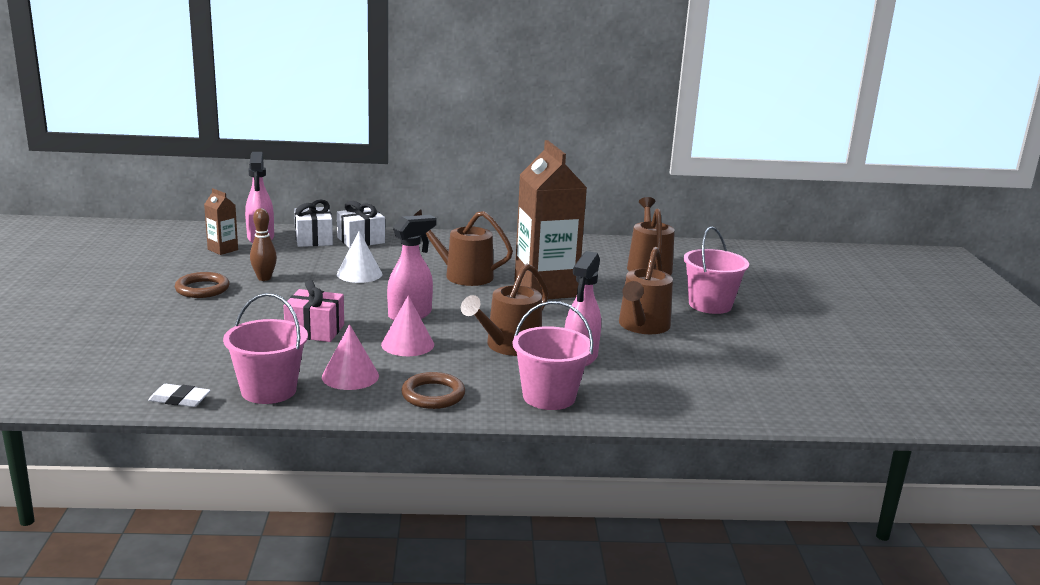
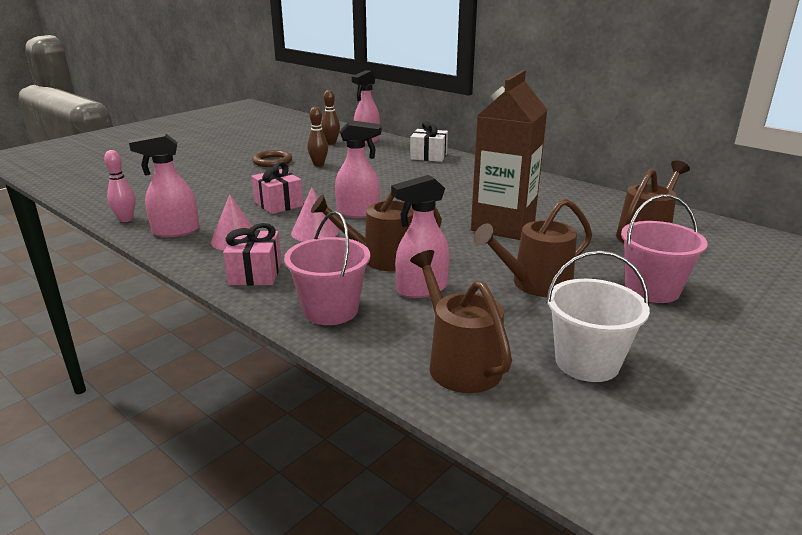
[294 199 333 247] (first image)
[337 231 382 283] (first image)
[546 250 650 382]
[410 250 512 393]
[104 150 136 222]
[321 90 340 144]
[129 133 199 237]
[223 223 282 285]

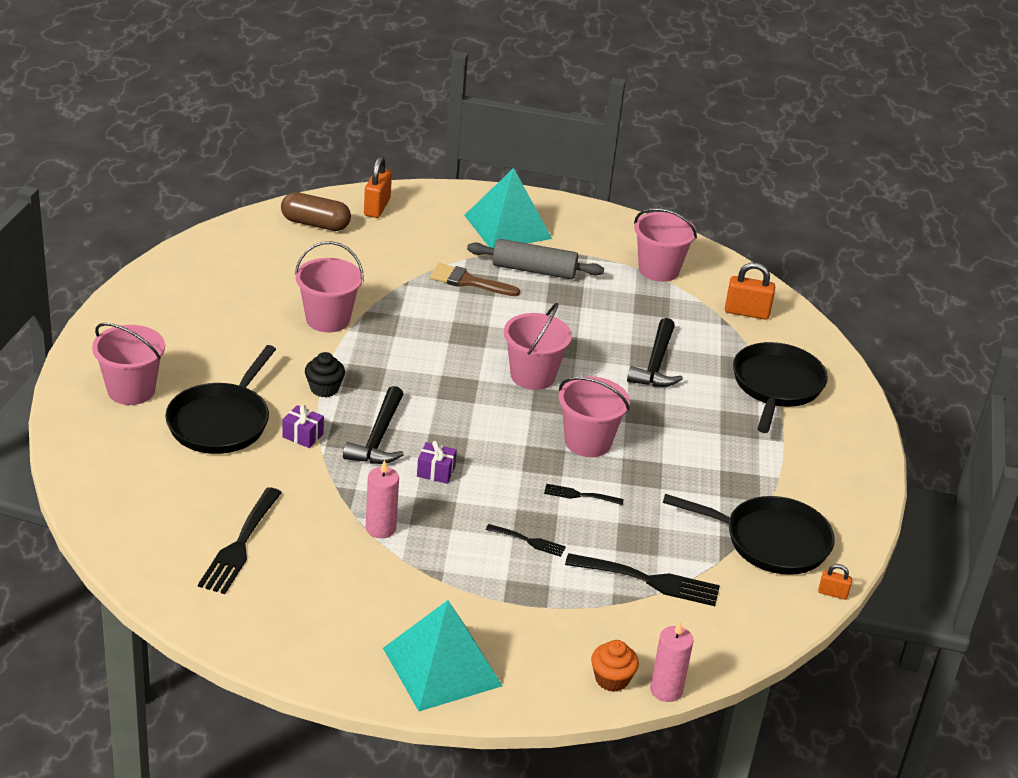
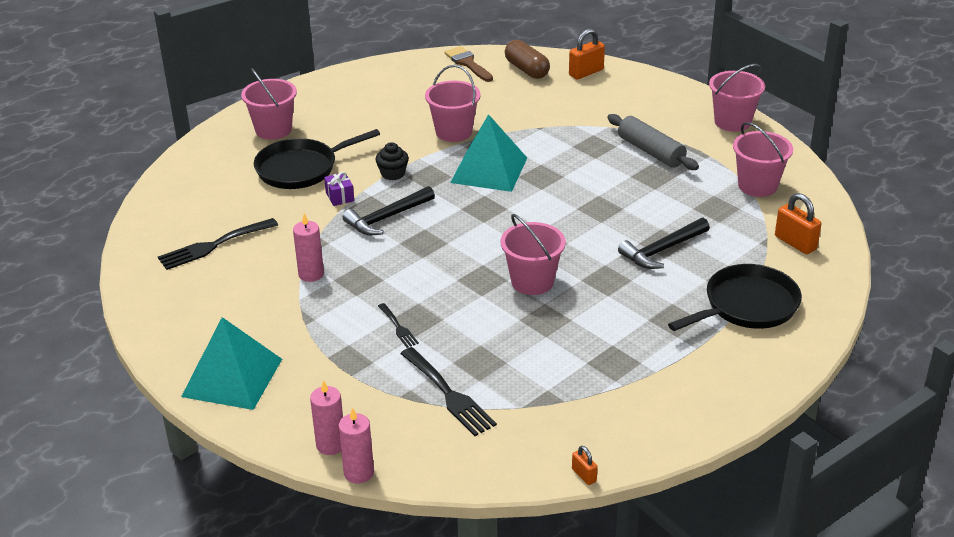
[417 441 457 484] (first image)
[544 484 624 505] (first image)
[663 494 835 575] (first image)
[444 46 493 82]
[450 114 527 192]
[709 64 765 132]
[310 380 343 455]

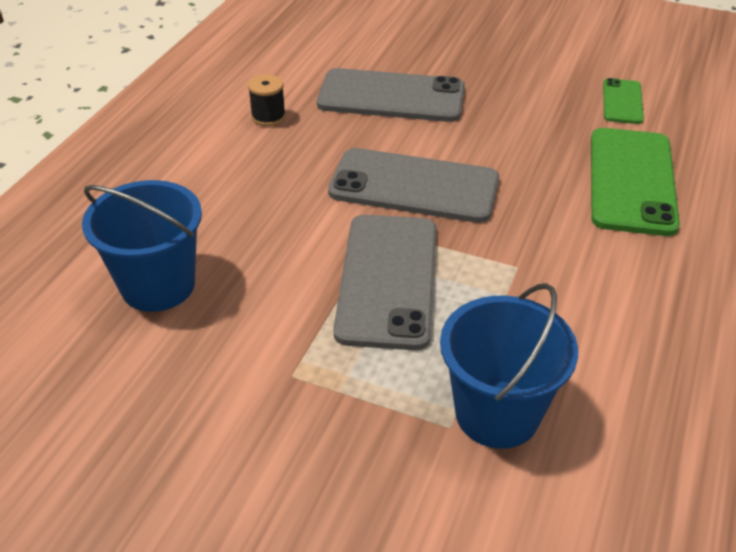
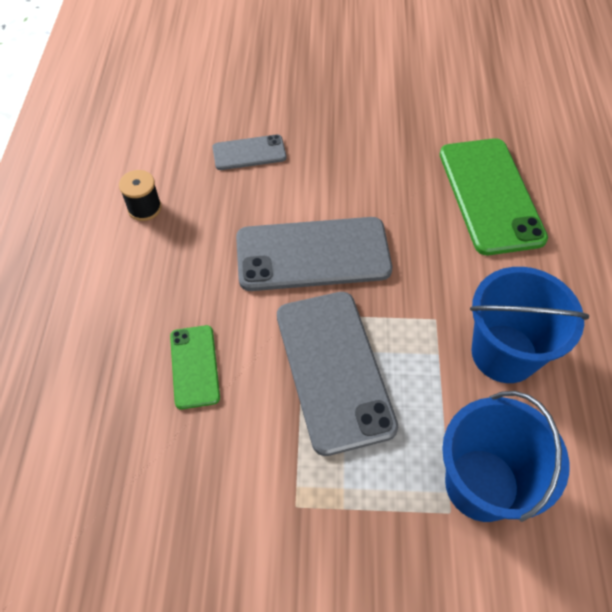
[470 267 589 383]
[170 325 220 409]
[213 135 286 170]

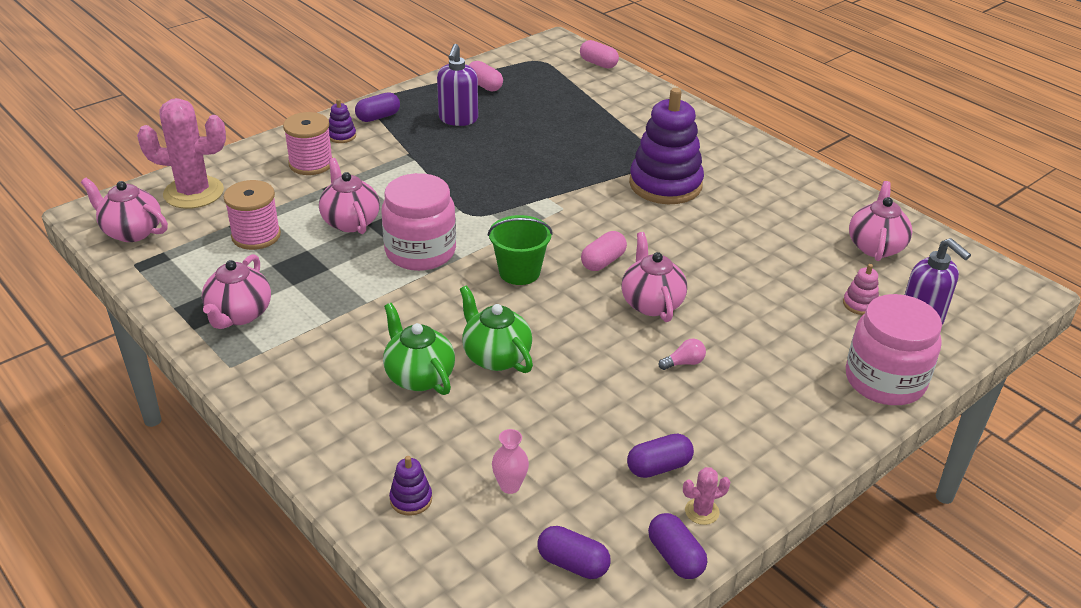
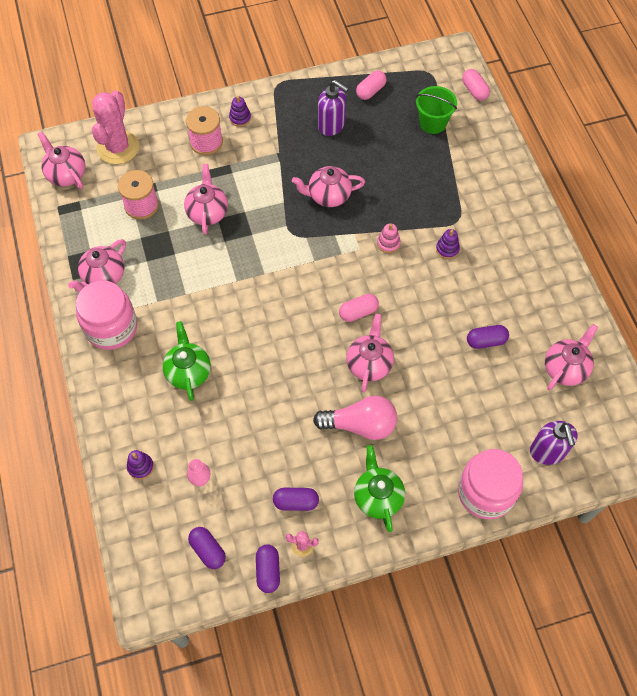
[292 166 365 207]
[467 325 509 349]
[76 280 137 350]
[354 445 405 532]
[416 86 457 134]
[377 223 401 253]
[92 90 139 164]
[318 80 349 136]
[356 70 387 100]
[436 229 460 259]
[313 396 397 440]

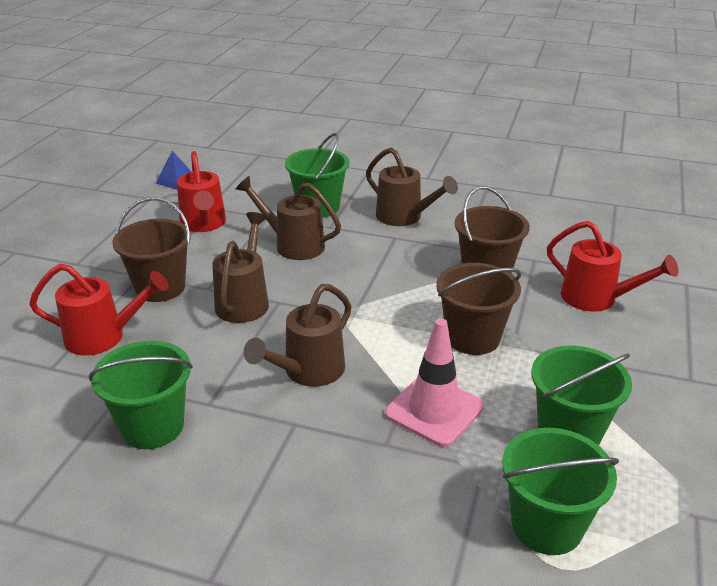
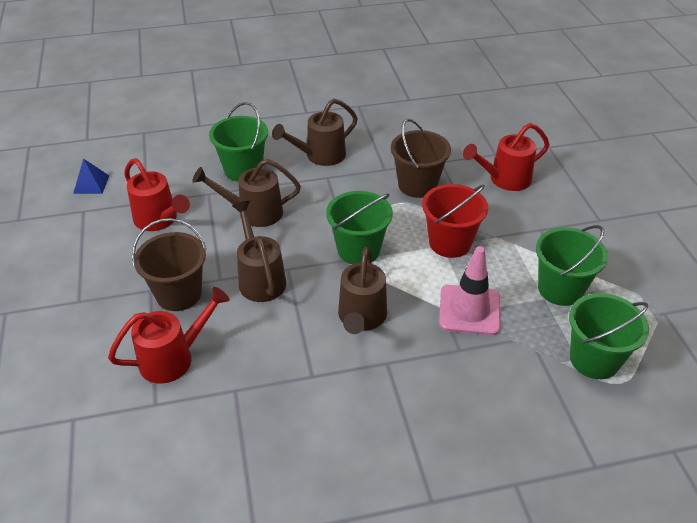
[326 191 393 264]
[422 184 488 258]
[272 99 358 166]
[463 123 549 191]

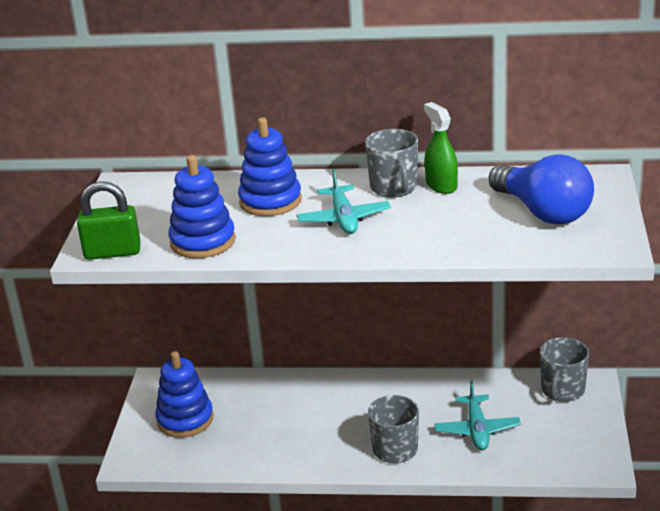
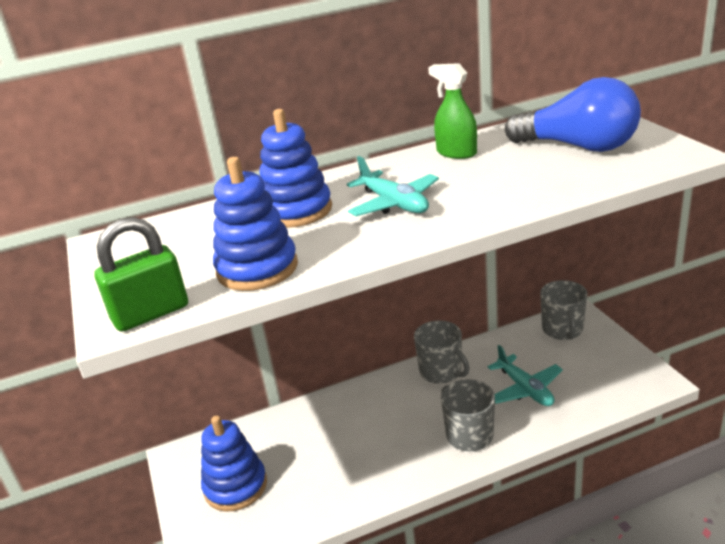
[414 320 470 384]

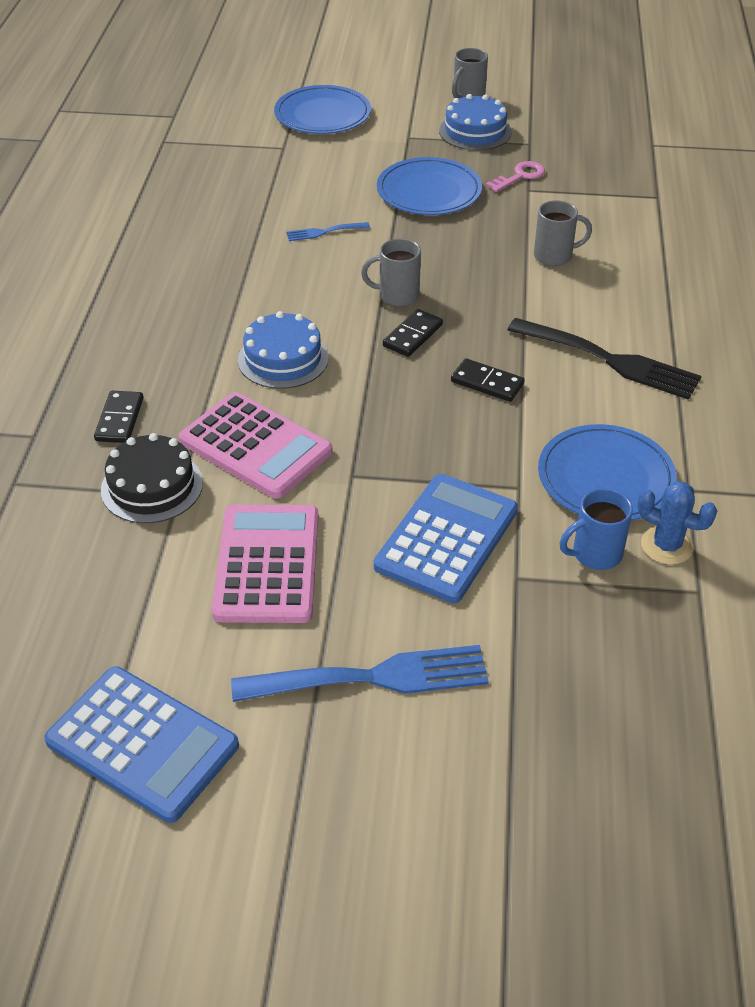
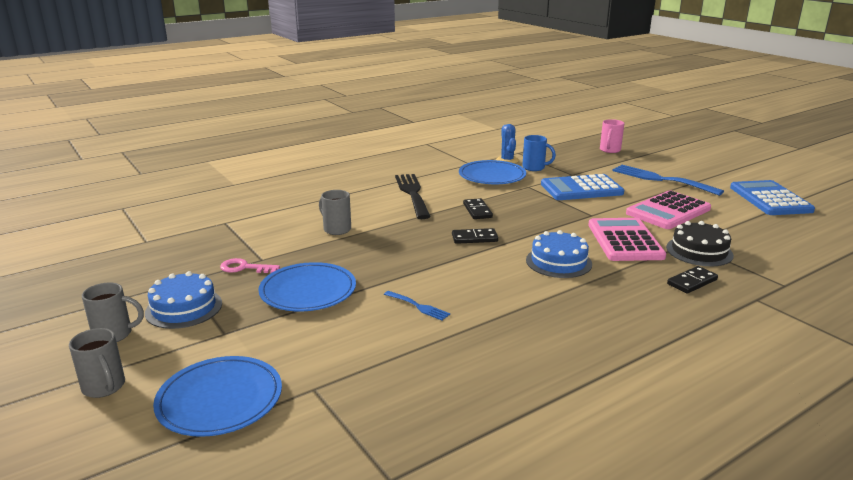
[600 119 624 153]
[69 328 125 398]

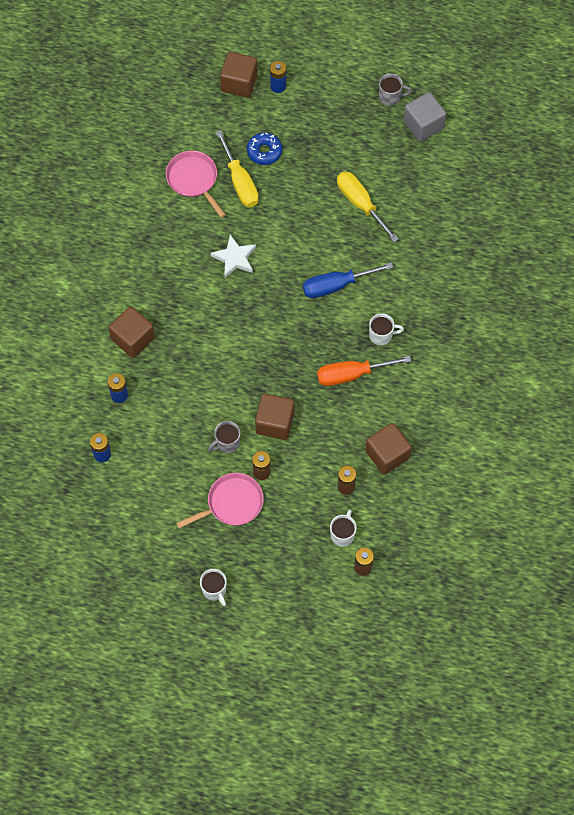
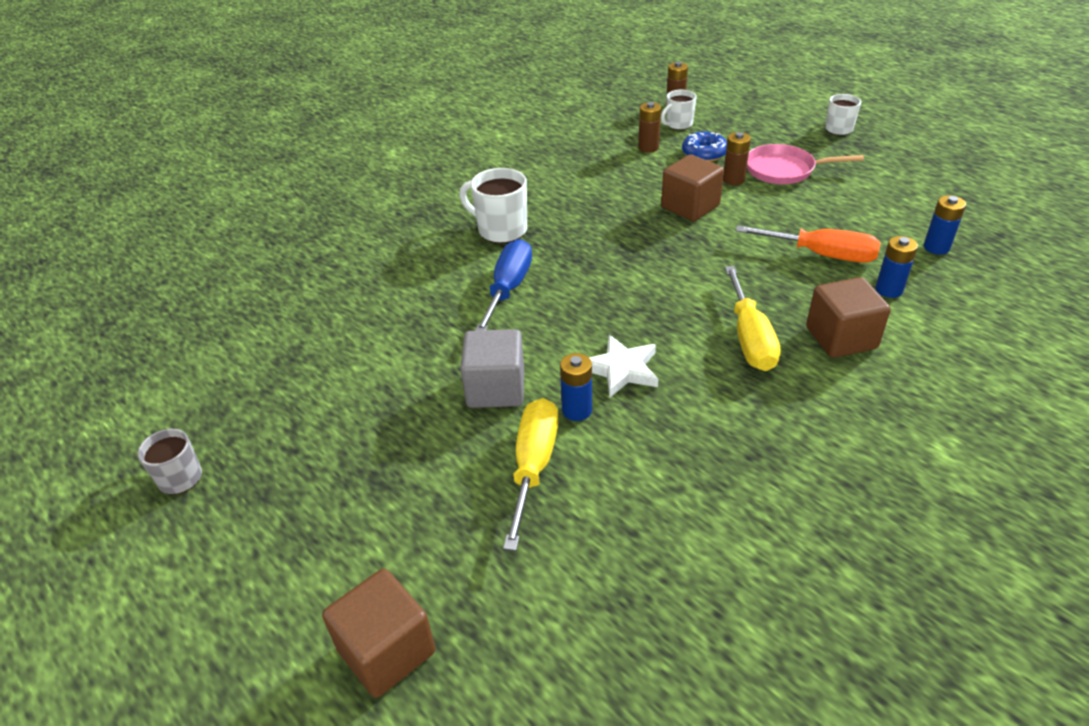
[166 151 226 218] (first image)
[208 421 240 453] (first image)
[365 423 412 475] (first image)
[682 132 727 162]
[560 353 592 421]
[735 225 881 263]
[725 266 781 371]
[460 329 524 408]
[475 239 532 331]
[459 168 527 243]

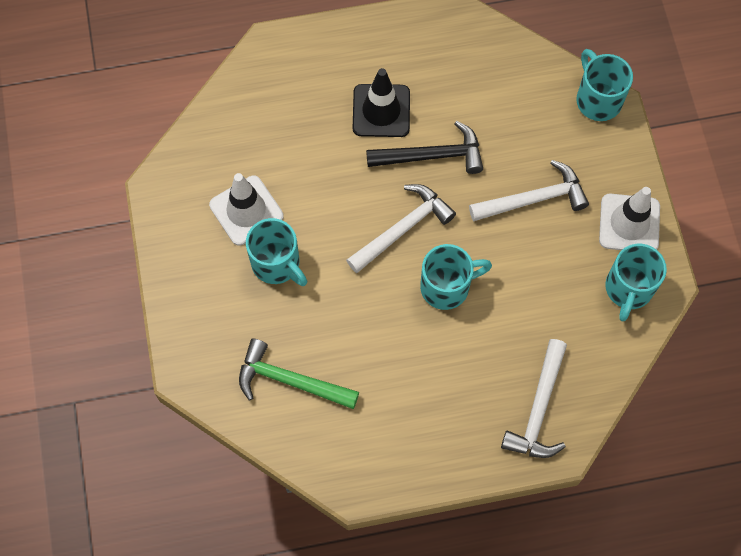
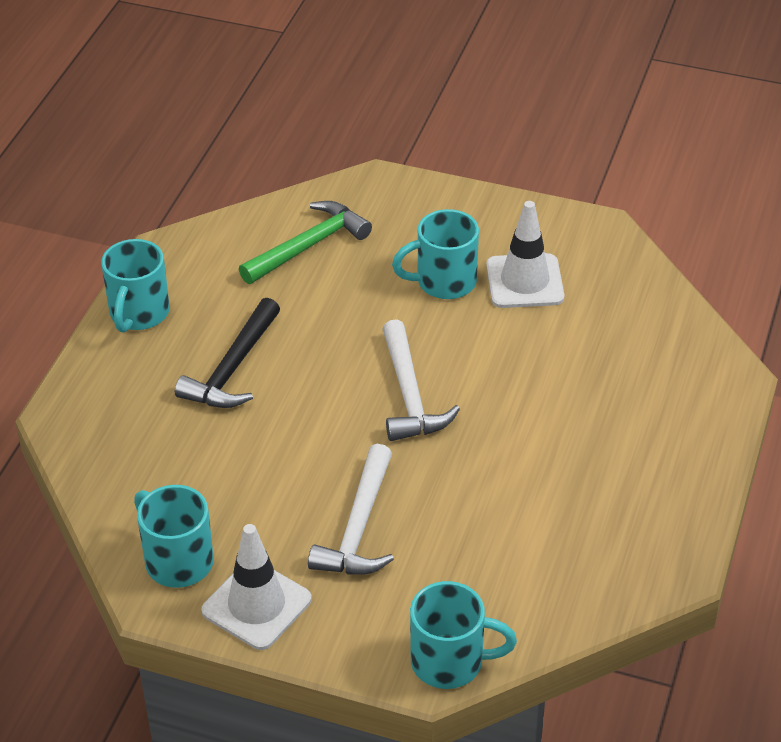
[353 68 410 137] (first image)
[501 339 567 458] (first image)
[175 298 280 408]
[101 239 170 333]

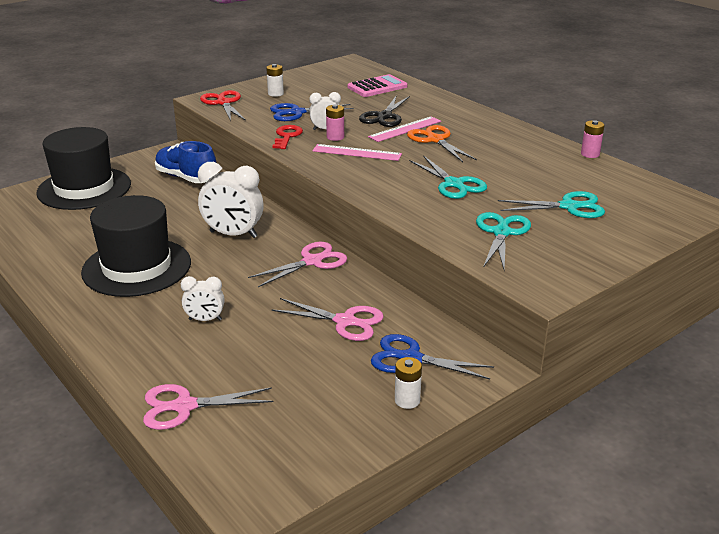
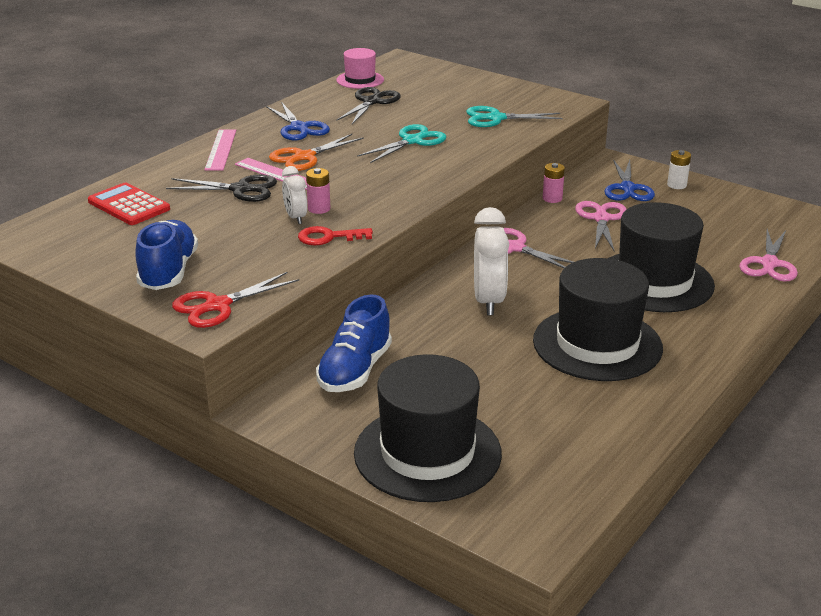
[498 191 605 218] (first image)
[336 48 384 89]
[336 87 401 124]
[266 102 330 141]
[204 129 236 171]
[543 163 565 203]
[608 202 715 312]
[135 220 198 290]
[88 182 170 225]
[739 229 798 281]

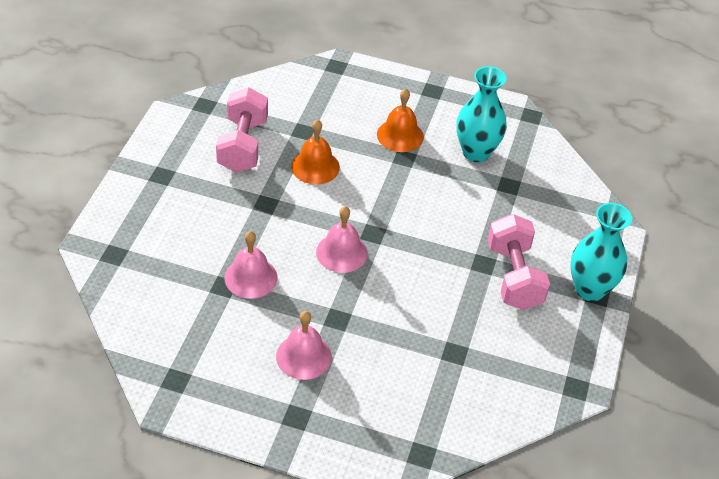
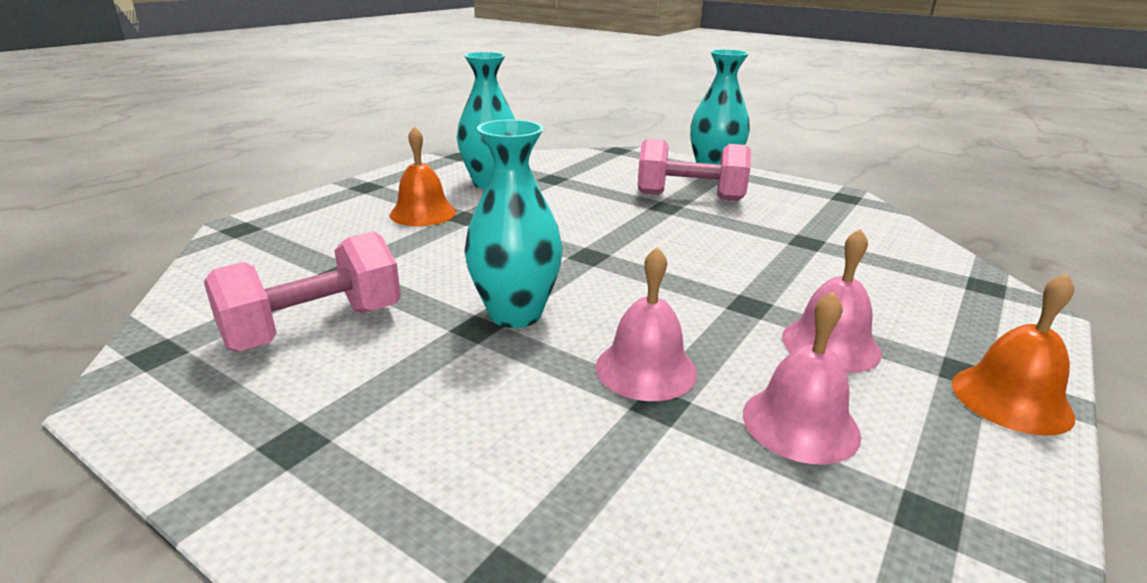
[464 120 563 328]
[952 273 1075 436]
[743 292 861 465]
[204 231 401 352]

